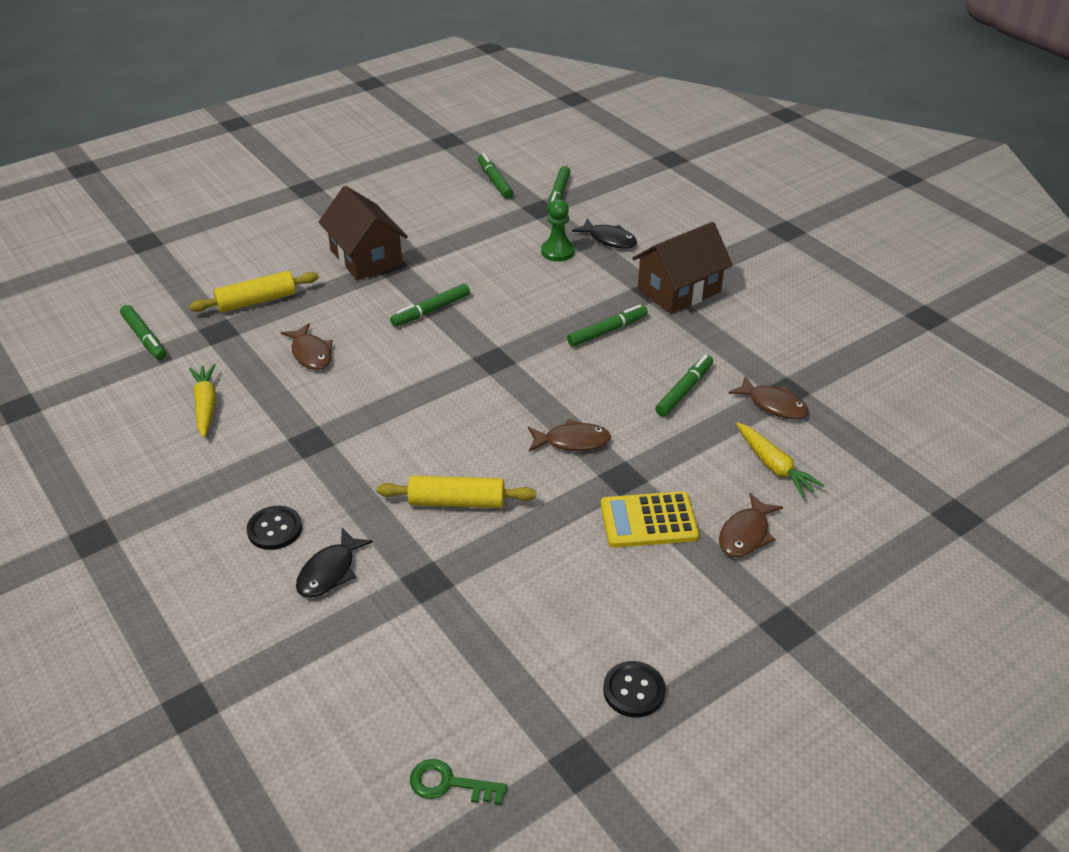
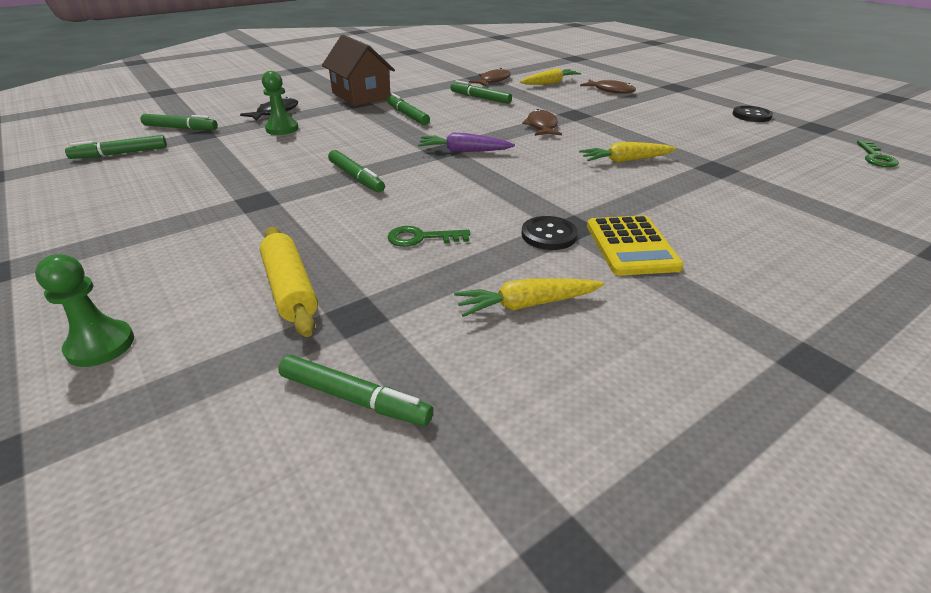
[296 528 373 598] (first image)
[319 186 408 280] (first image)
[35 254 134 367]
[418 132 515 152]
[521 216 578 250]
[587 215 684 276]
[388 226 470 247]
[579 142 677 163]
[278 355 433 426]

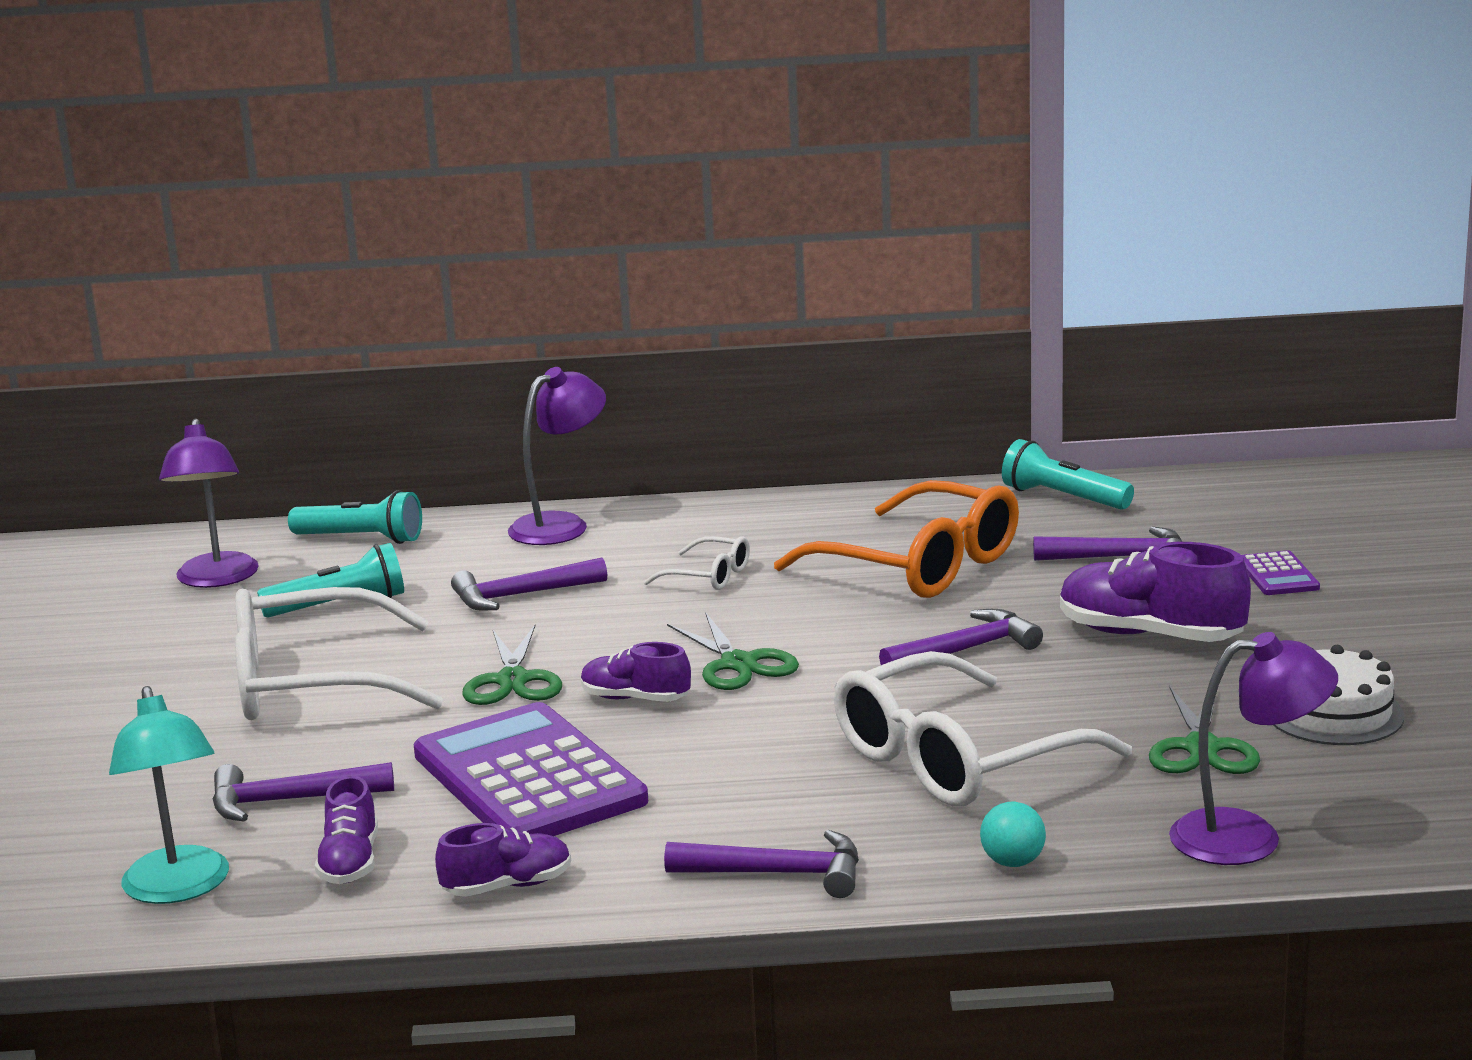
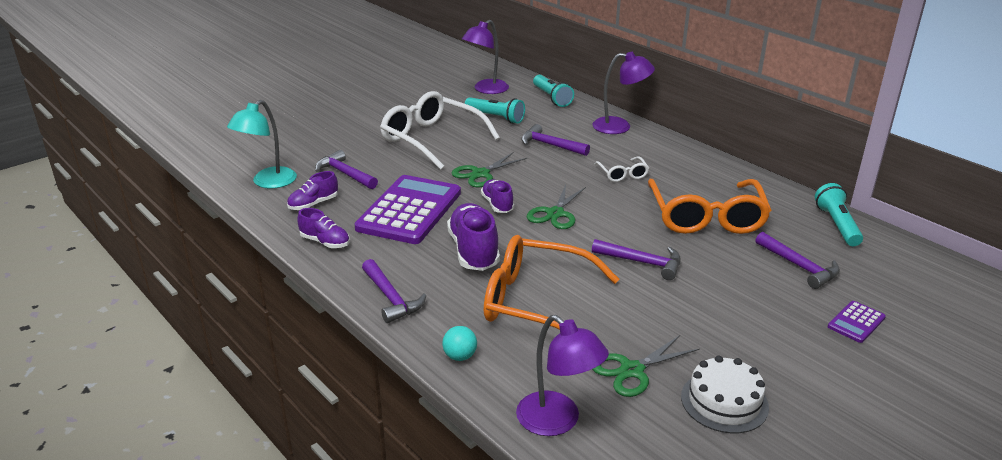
[447 203 500 271]
[484 235 619 330]

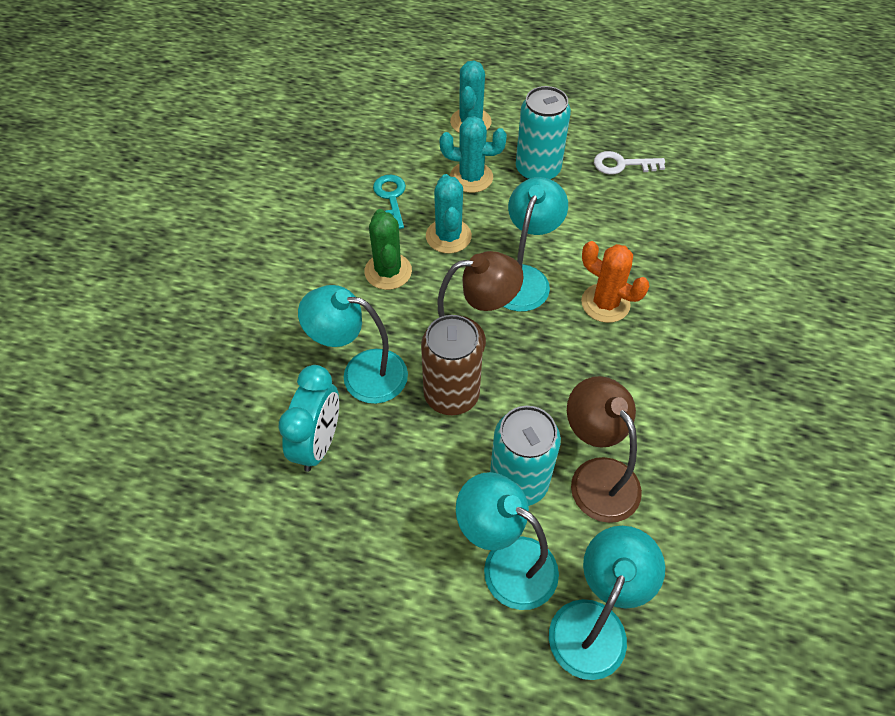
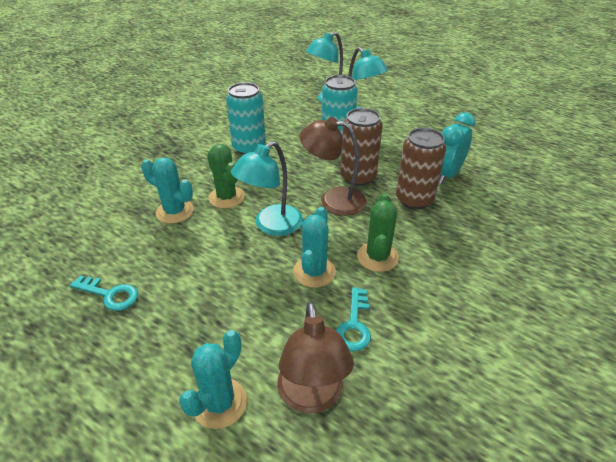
[141 157 194 224]
[226 82 266 155]
[277 302 354 413]
[396 128 446 209]
[207 144 245 209]
[70 276 138 311]

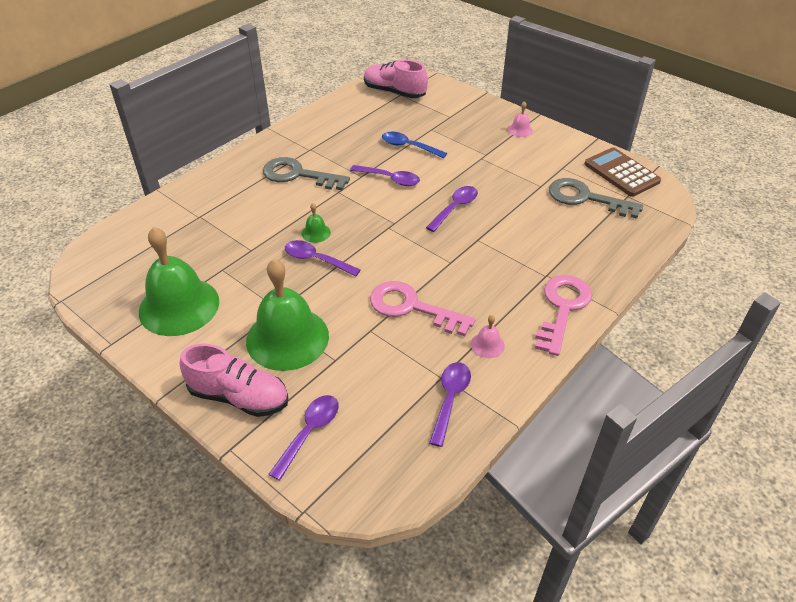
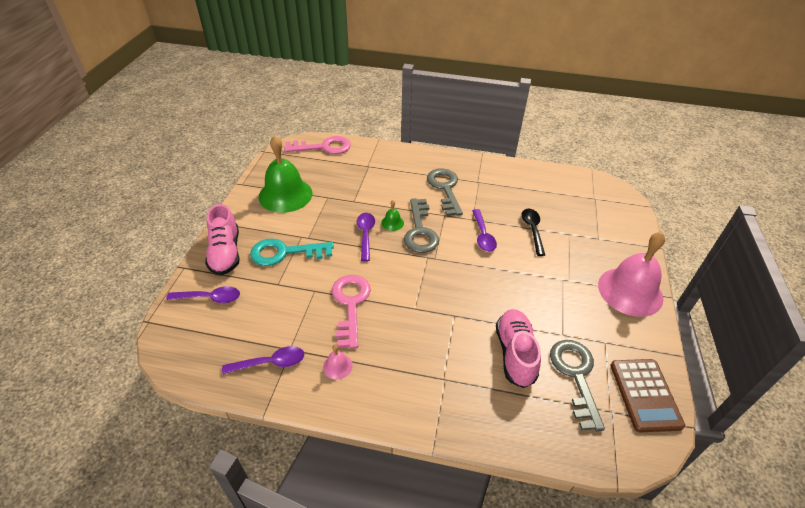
[426 186 478 232] (first image)
[404 198 439 253]
[496 309 541 388]
[284 136 351 154]
[250 239 334 266]
[521 208 545 256]
[610 359 685 432]
[598 232 665 317]

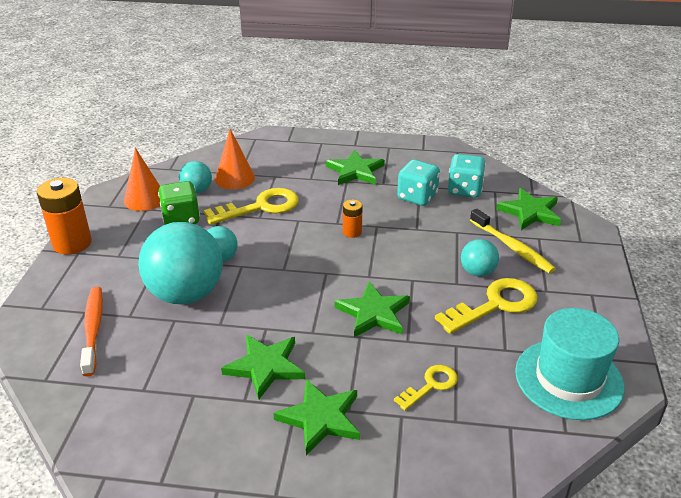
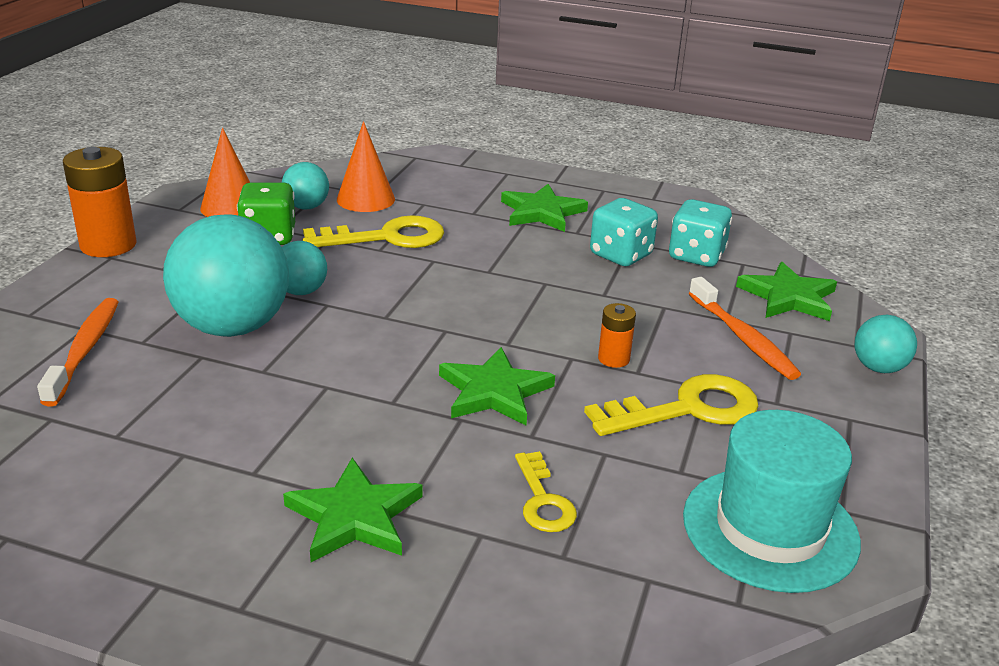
[221 335 305 400] (first image)
[598 303 636 368]
[854 315 917 373]
[689 277 801 380]
[515 451 577 532]

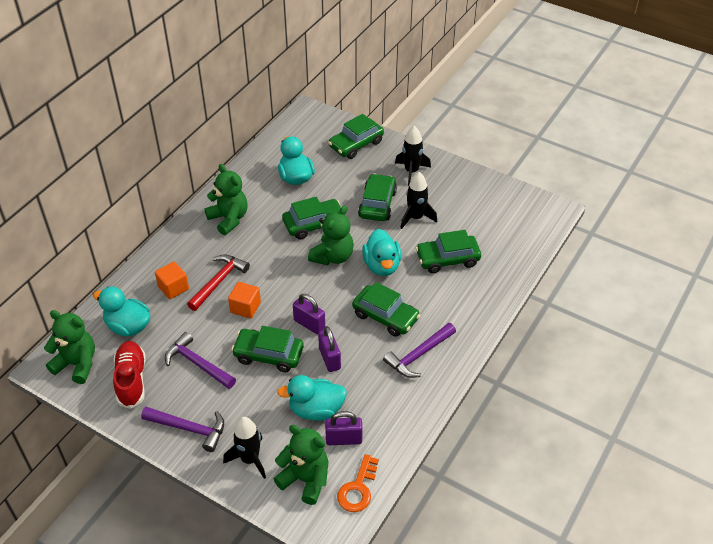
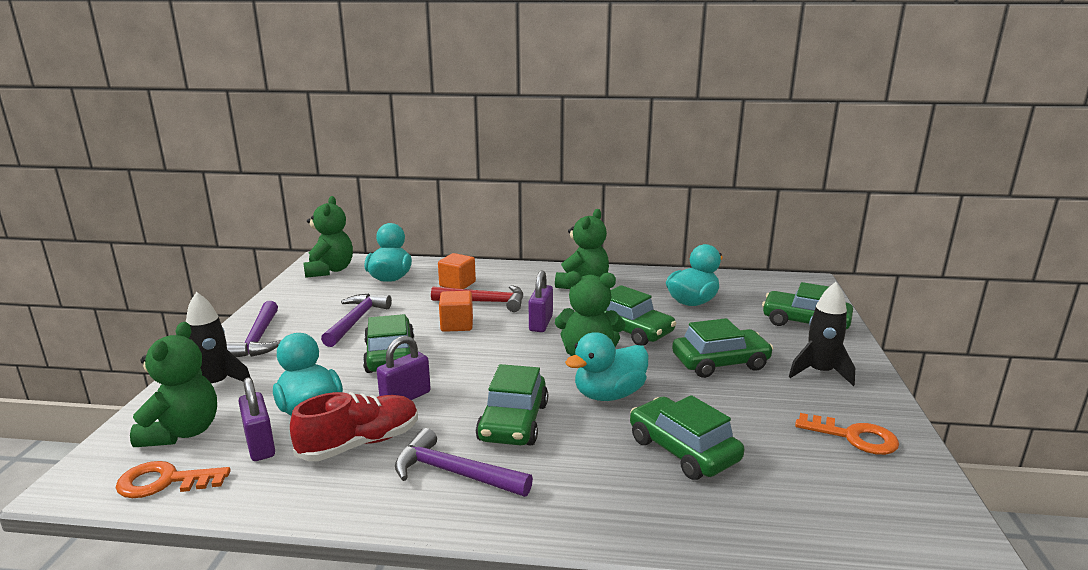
[400 172 437 229] (first image)
[795 413 899 455]
[290 392 418 461]
[529 270 553 332]

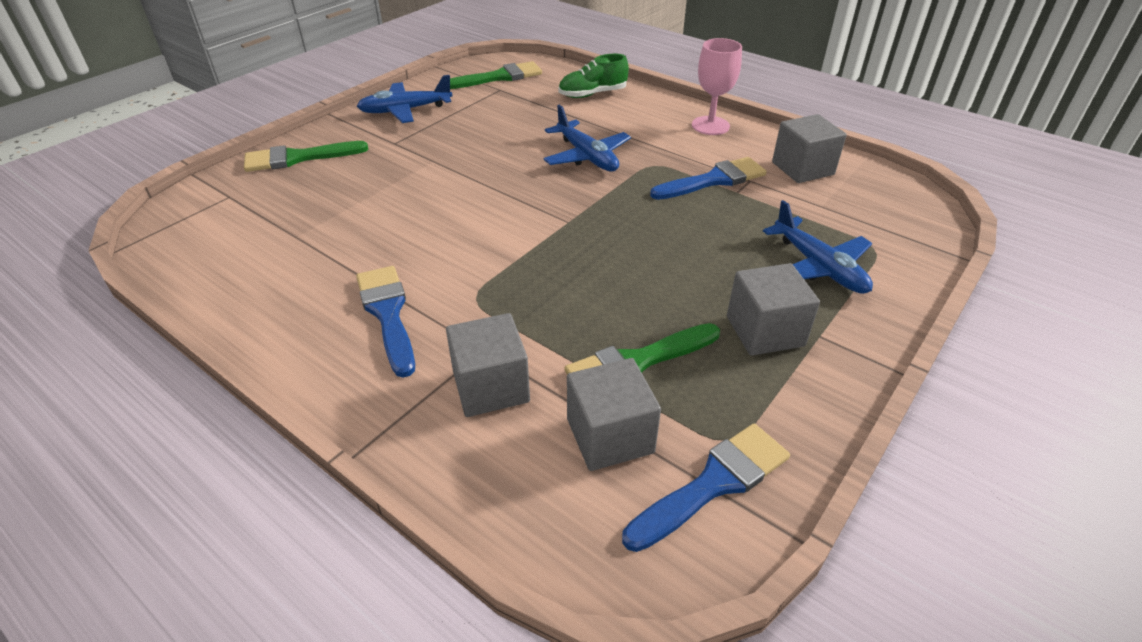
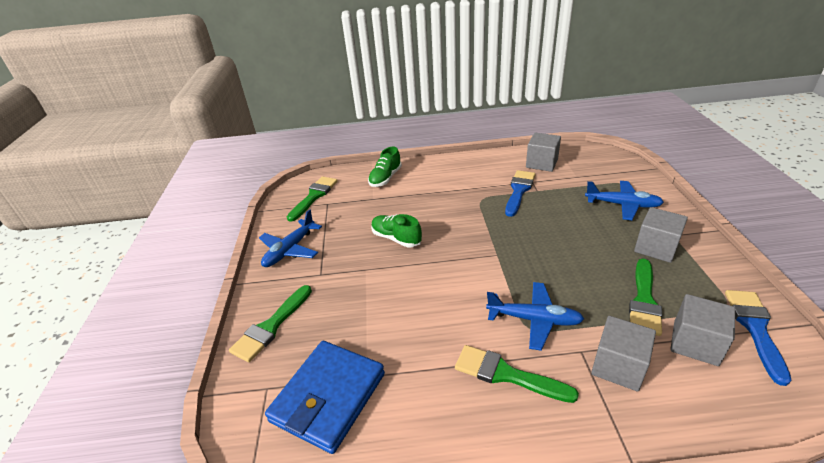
[692 38 742 135] (first image)
[265 341 385 454]
[371 214 422 248]
[486 282 584 351]
[455 345 579 403]

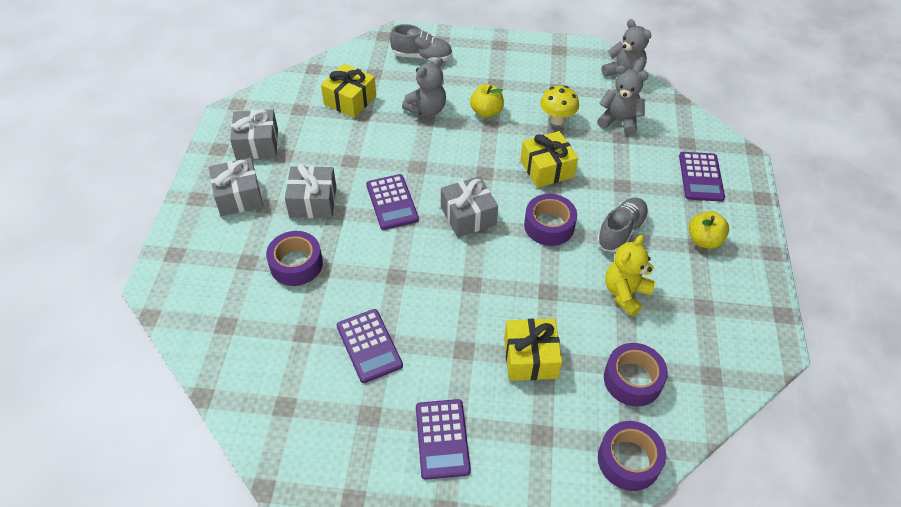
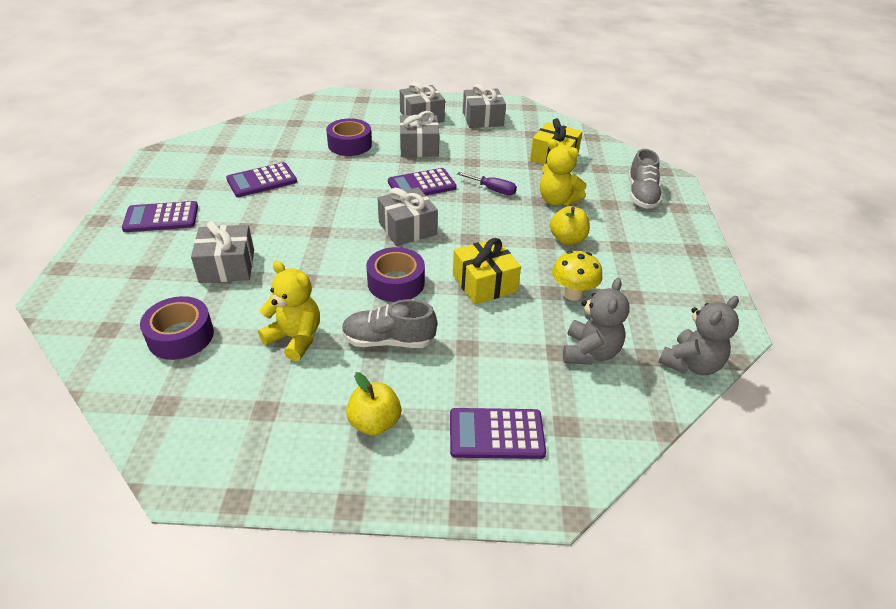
[598 421 666 491] (first image)
[457 172 517 195]
[540 139 586 206]
[191 221 254 283]
[342 299 437 348]

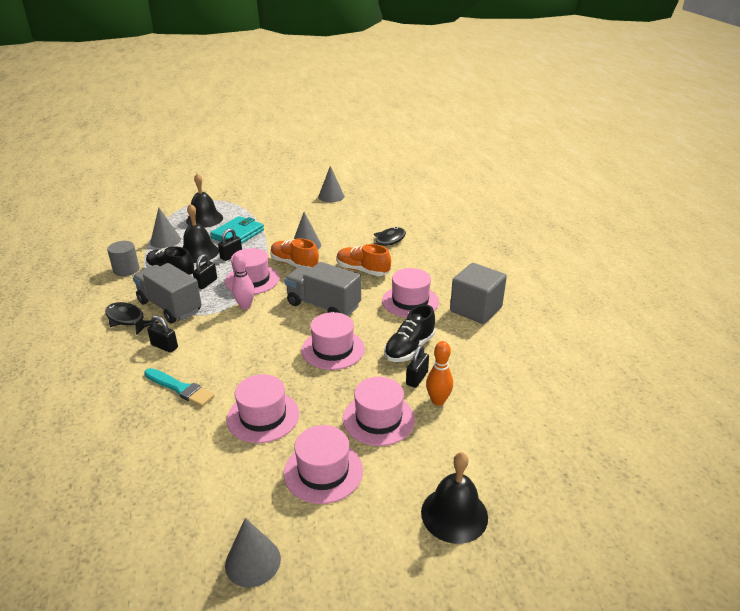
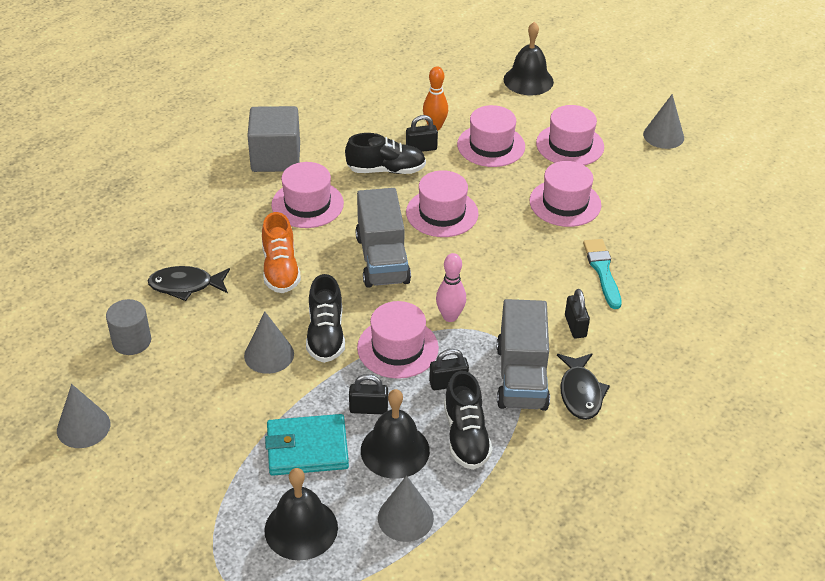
[106 299 151 355]
[306 274 345 363]

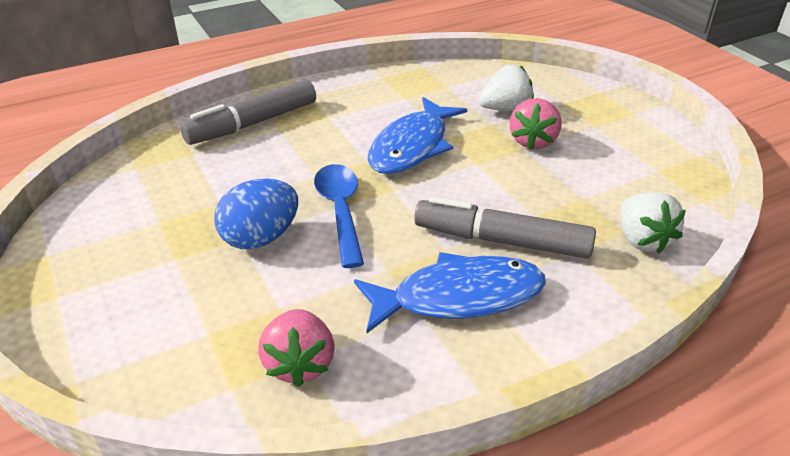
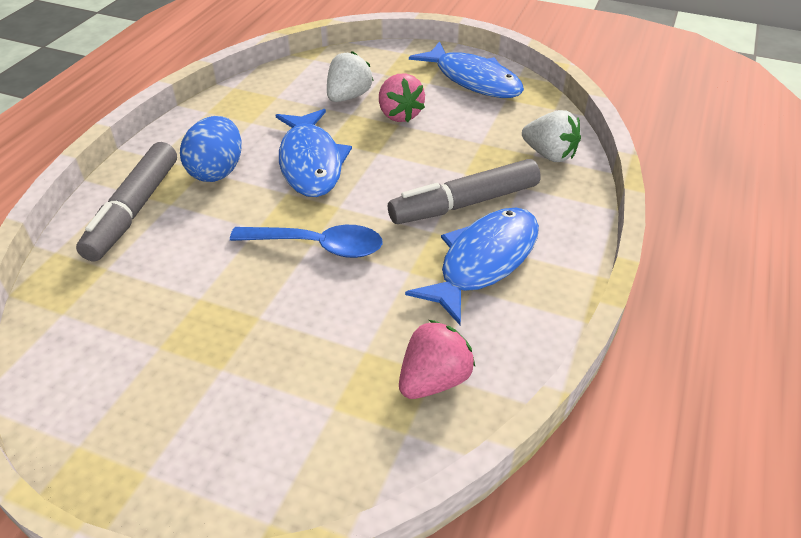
[409 41 524 98]
[180 116 242 182]
[399 320 475 399]
[230 225 383 258]

